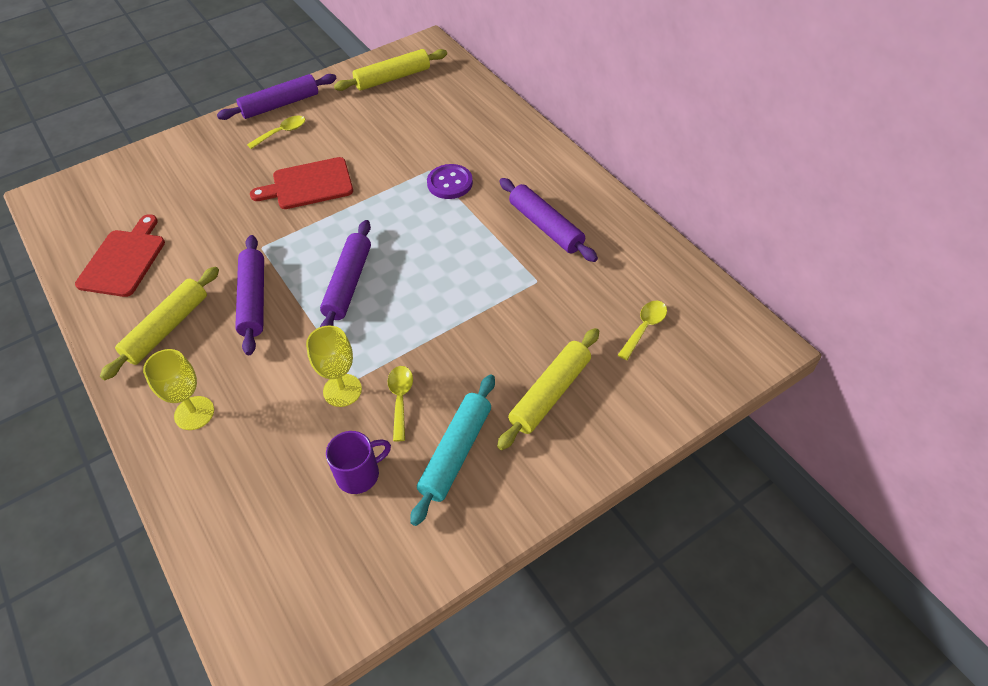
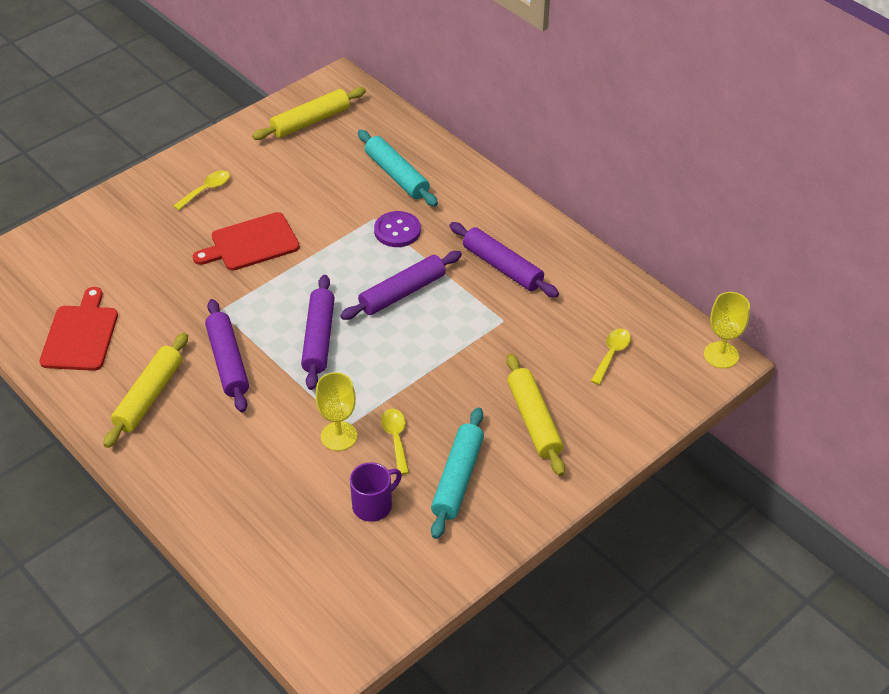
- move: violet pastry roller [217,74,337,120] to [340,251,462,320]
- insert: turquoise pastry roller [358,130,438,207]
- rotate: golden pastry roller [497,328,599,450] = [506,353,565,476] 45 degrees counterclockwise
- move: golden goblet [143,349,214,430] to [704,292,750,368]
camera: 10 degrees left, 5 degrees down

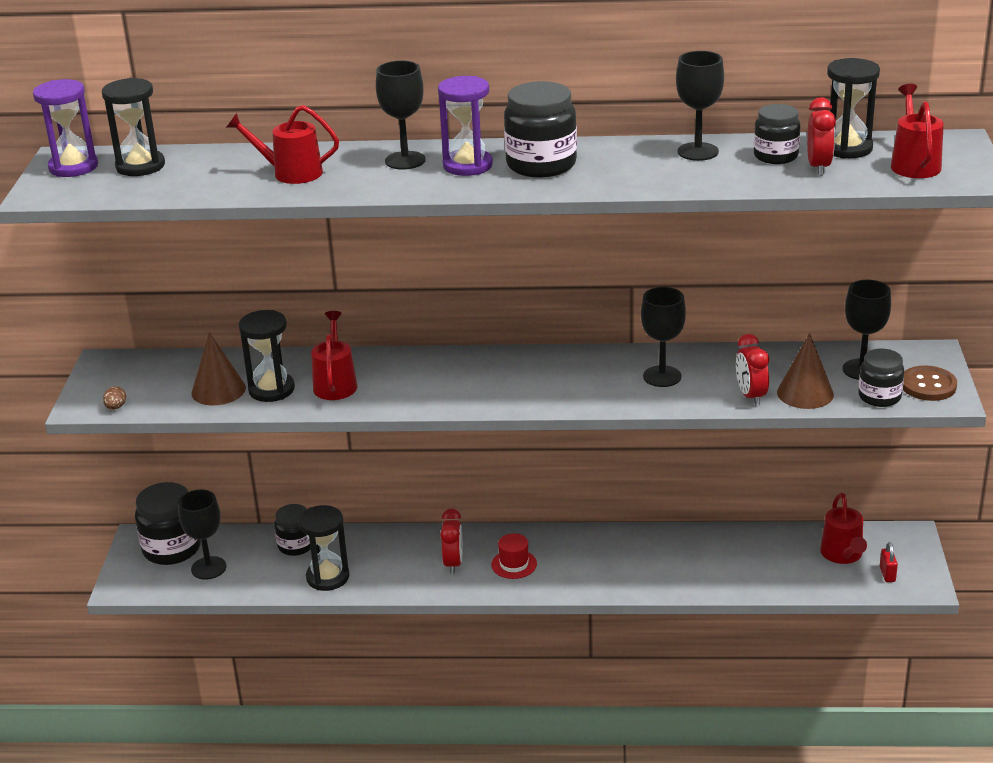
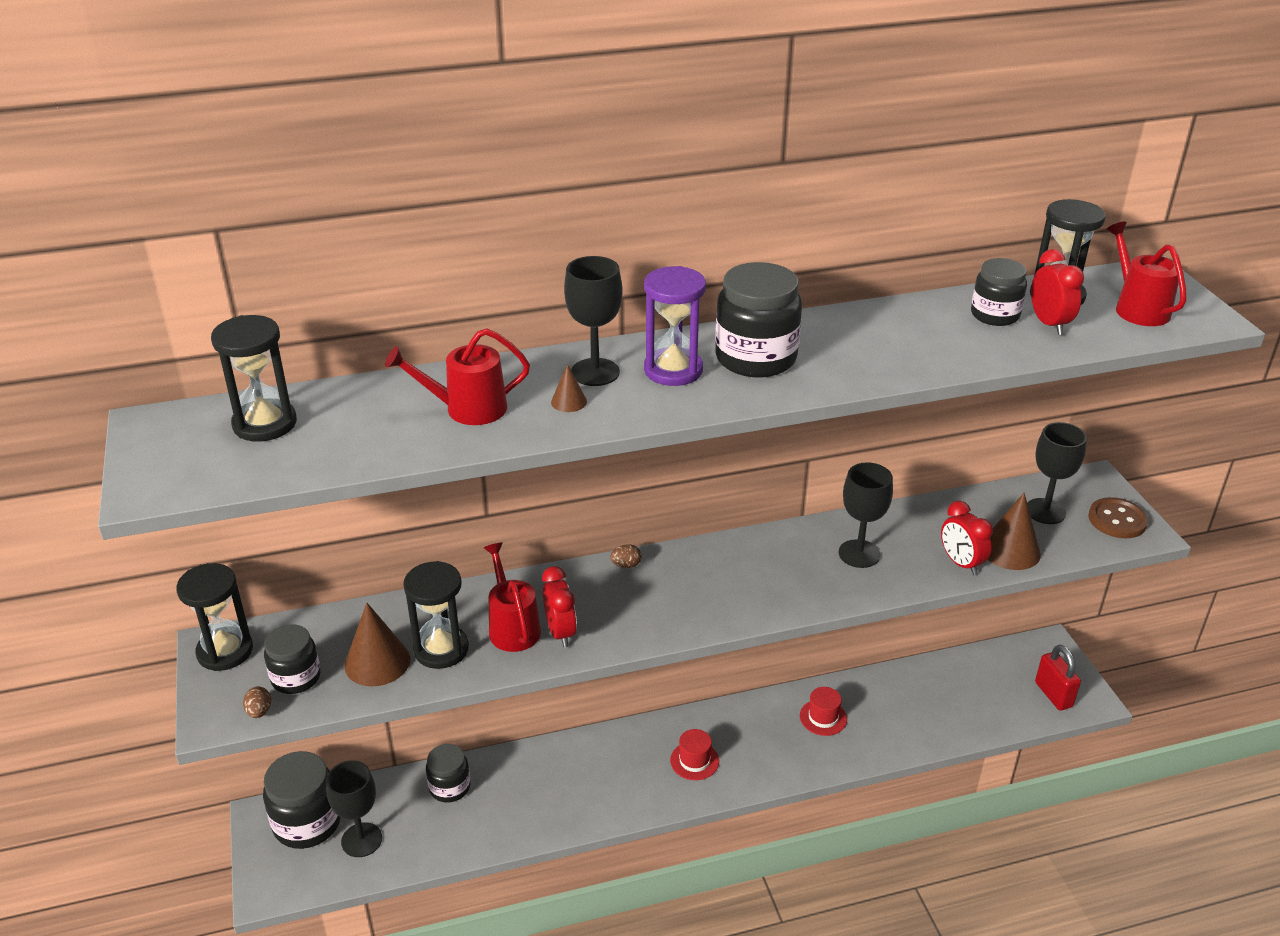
- move: ebony hourglass [299,505,350,591] to [176,563,253,671]
- move: ebony jar [858,349,904,407] to [264,624,321,694]
- move: crimson bedside clock [440,509,463,574] to [542,566,577,647]
- insert: dark brown cone [551,364,587,412]
- insert: dark brown toy egg [610,544,642,568]
- insert: crimson hat [800,687,847,736]
- resize: crimson lock [880,542,898,582] = [1035,645,1081,711] x1.69
- delete: violet hourglass [33,79,98,177]
- delete: ebony goblet [676,51,724,161]
- delete: crimson watering can [820,493,867,564]
camera: 20 degrees left, 5 degrees up

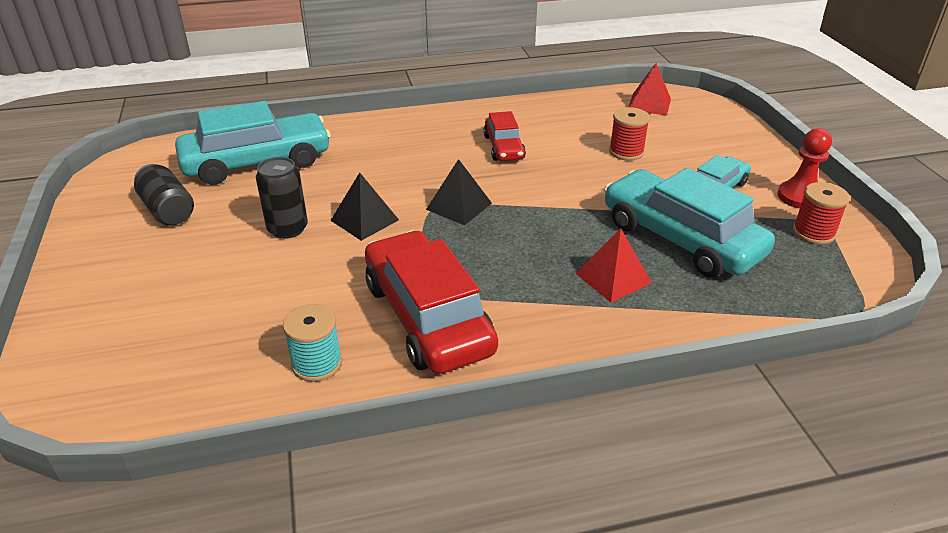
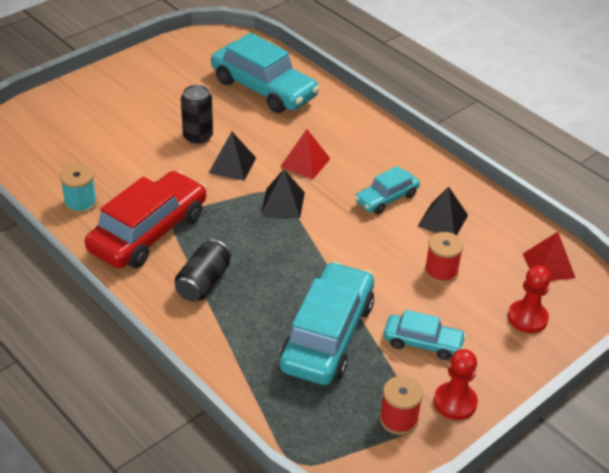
- move: ebony soda can [134,164,194,226] to [175,239,231,302]
- move: crimson solid pyramid [575,228,652,303] to [280,129,330,179]
- recolor: crimson car [483,111,526,161] to turquoise car [355,166,420,214]
- insert: ebony solid pyramid [418,187,468,235]
- insert: crimson pawn [508,265,551,333]
camera: 60 degrees right, 5 degrees up

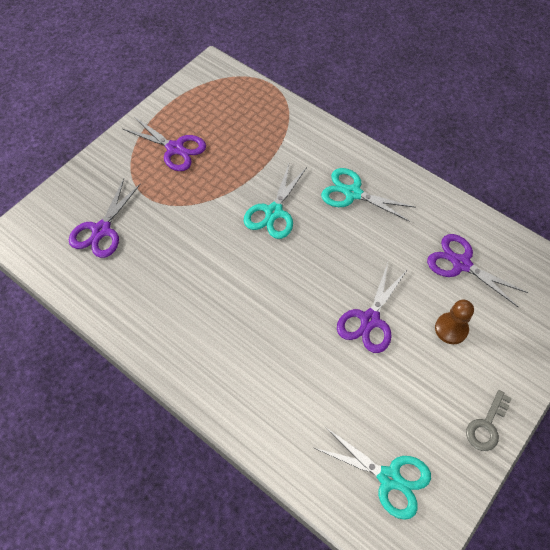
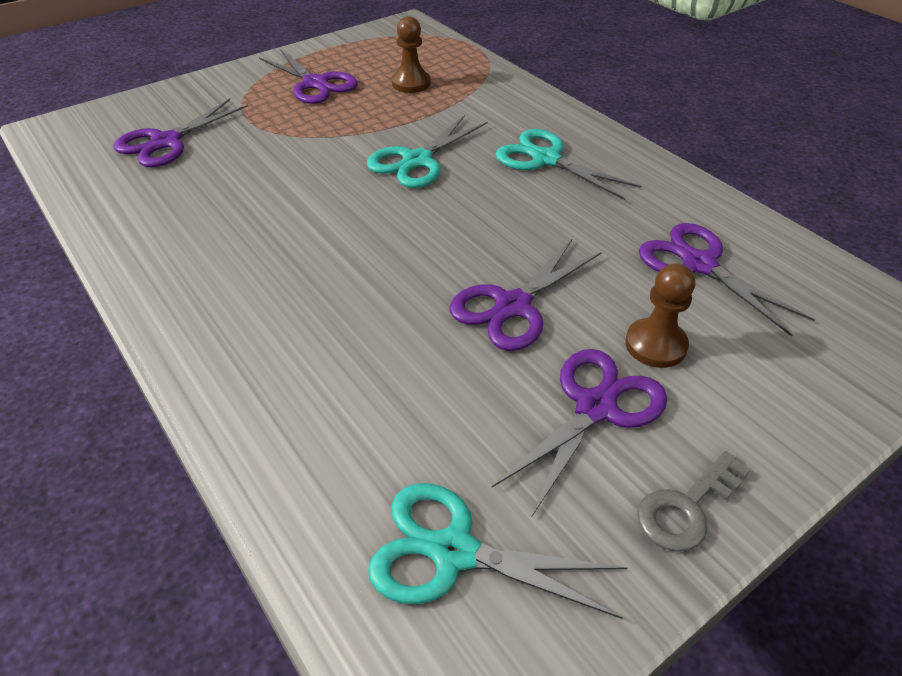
- rotate: turquoise scissors [314,427,431,520] = [368,483,627,619] 150 degrees clockwise
- insert: dark brown pawn [391,16,431,93]
- insert: violet scissors [492,349,667,518]
camera: 15 degrees right, 15 degrees down

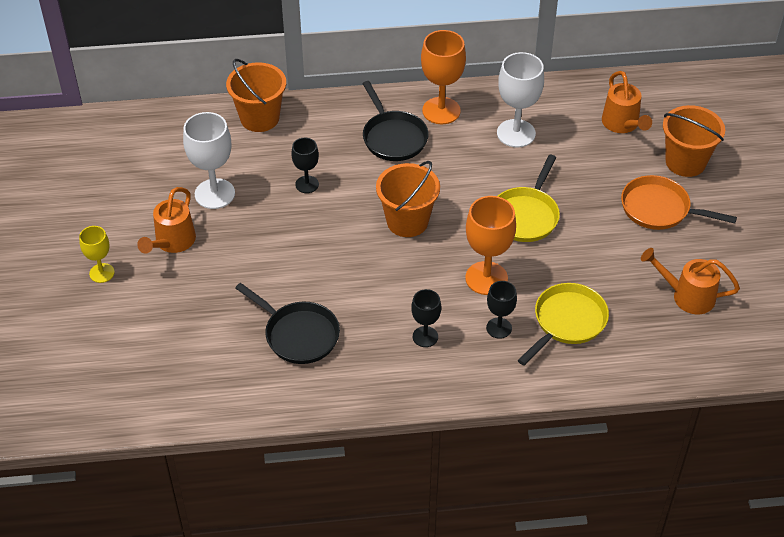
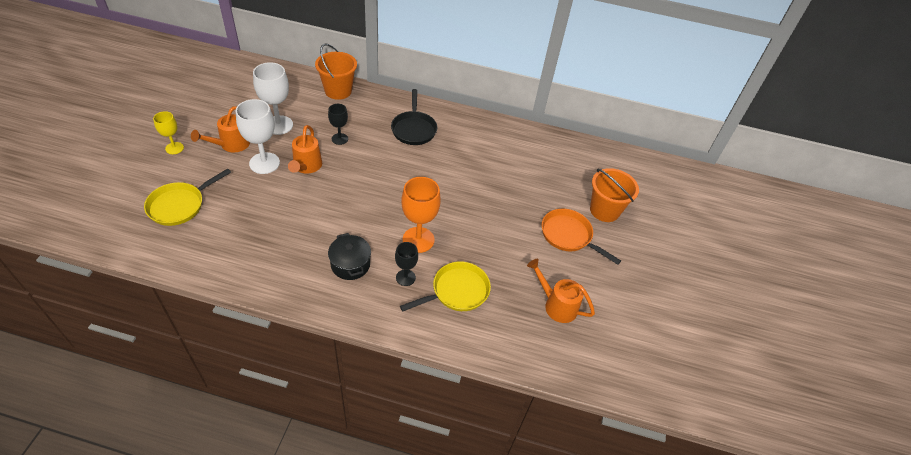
- move: golden skillet [498,154,560,242] to [144,169,231,226]
- move: white goblet [497,52,544,147] to [236,99,280,174]
- move: orange-coloured watering can [602,71,652,133] to [288,125,322,174]
- replace: ebony goblet [411,289,441,347] to ebony pot [328,233,371,280]
- delete: ebony skillet [235,283,340,364]
- delete: orange-coloured pail [376,161,440,237]
- delete: orange-coloured goblet [421,30,466,124]
camera: 15 degrees right, 0 degrees up

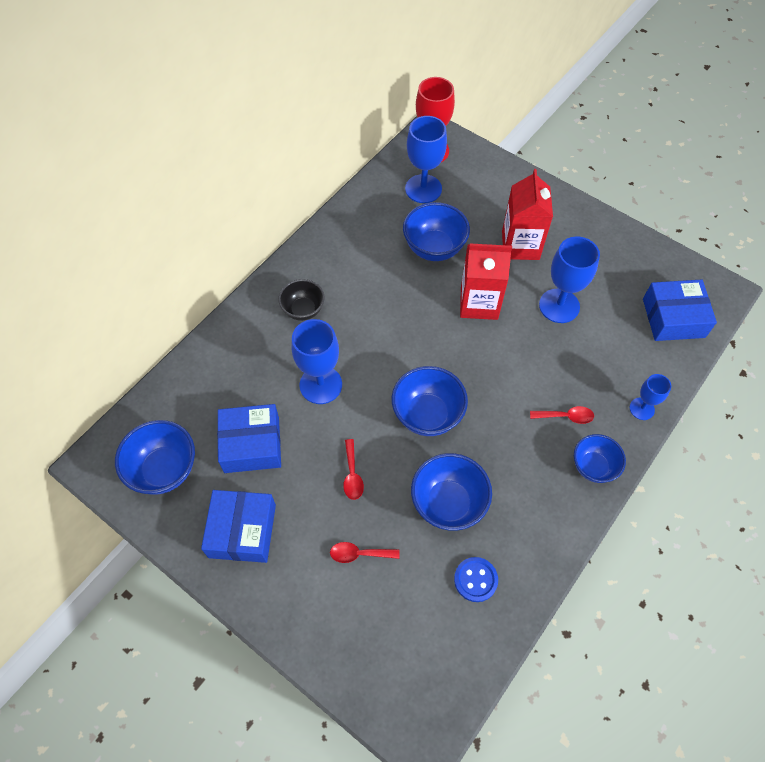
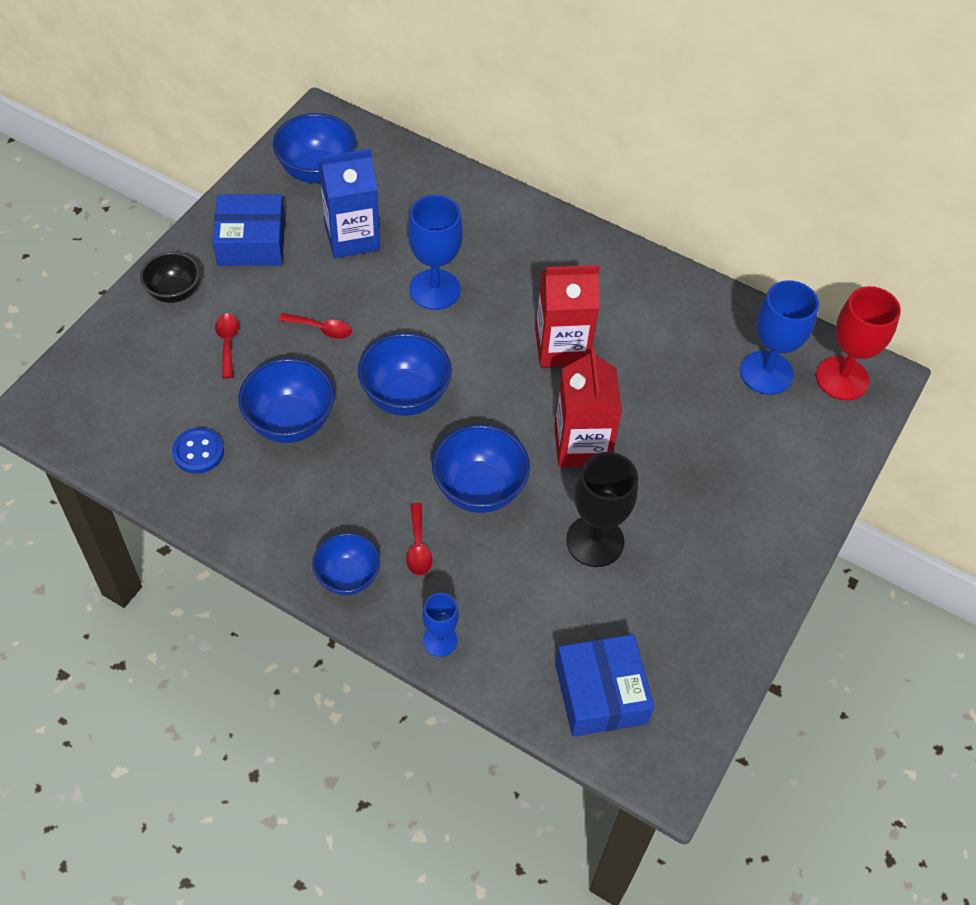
- move: ebony deep dish [278,279,325,321] to [140,252,200,303]
- rotate: crimson teaspoon [343,439,364,500] = [279,313,352,339] 150 degrees counterclockwise
- replace: cobalt box [217,404,281,473] to cobalt milk carton [319,148,380,258]
- move: cobalt deep dish [403,202,470,261] to [432,424,530,513]
- move: crimson milk carton [502,169,553,260] to [535,265,600,367]
- recolor: cobalt goblet [539,236,600,323] to ebony goblet [566,452,638,567]
camera: 80 degrees right, 5 degrees down

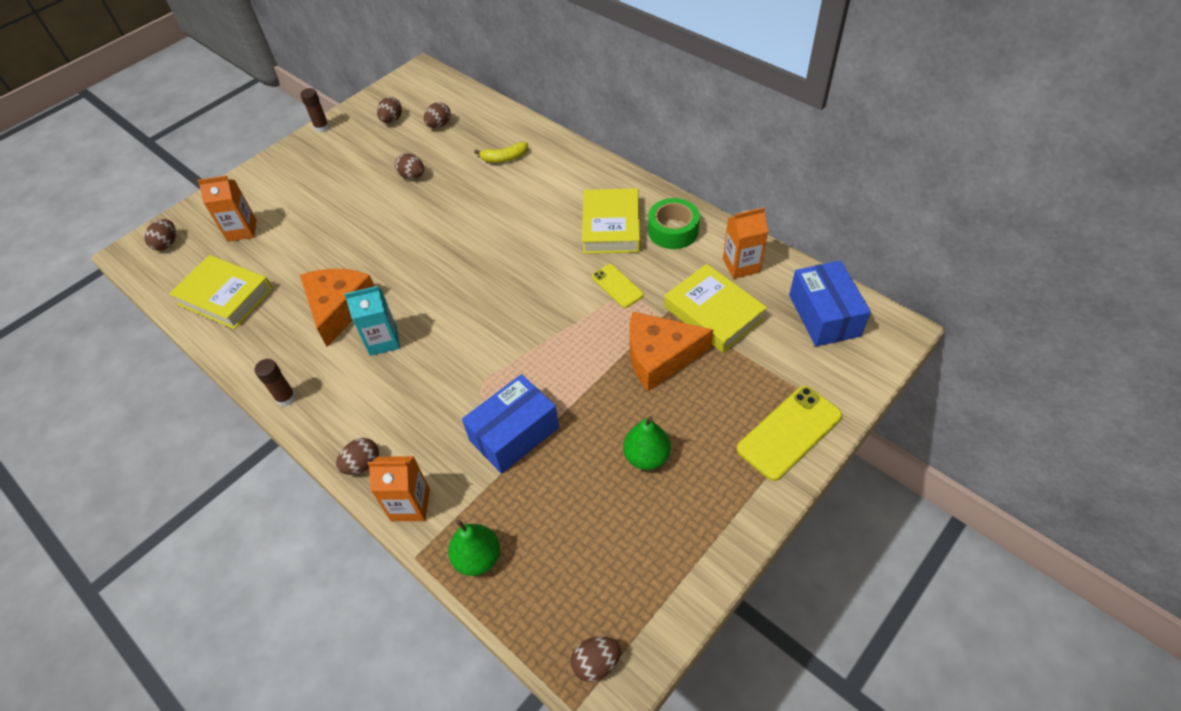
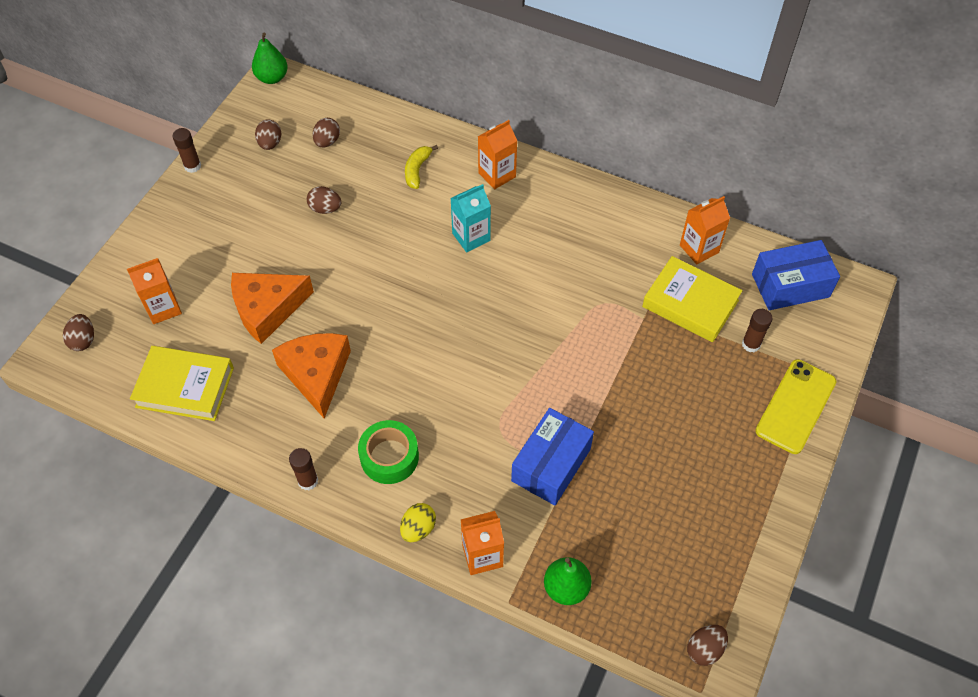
- move: orange-coloured cheese wedge [629,312,713,391] to [231,273,314,344]
- move: green pear [623,416,671,470] to [252,33,288,84]
- move: green tape [648,198,700,249] to [358,420,419,484]
- recolor: dark brown toy egg [336,438,379,475] to golden toy egg [400,503,436,542]
- rotate: golden banana [474,142,528,163] = [405,145,438,189] 135 degrees clockwise
- move: turquoise milk carton [344,286,400,356] to [450,184,491,252]
- insert: orange-coloured milk carton [478,120,517,189]
- insert: dark brown glue stick [742,309,773,353]
- rotate: cobalt box [789,260,871,347] = [752,240,840,310] 75 degrees counterclockwise
- delete: golden book [582,188,640,254]
- delete: golden smartphone [592,264,644,308]
camera: 20 degrees left, 5 degrees up

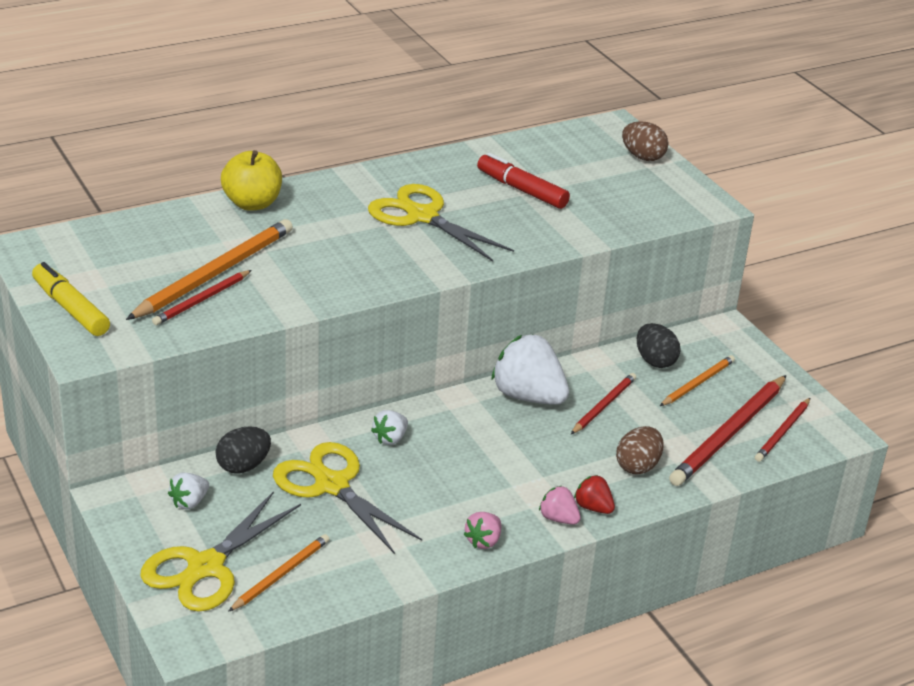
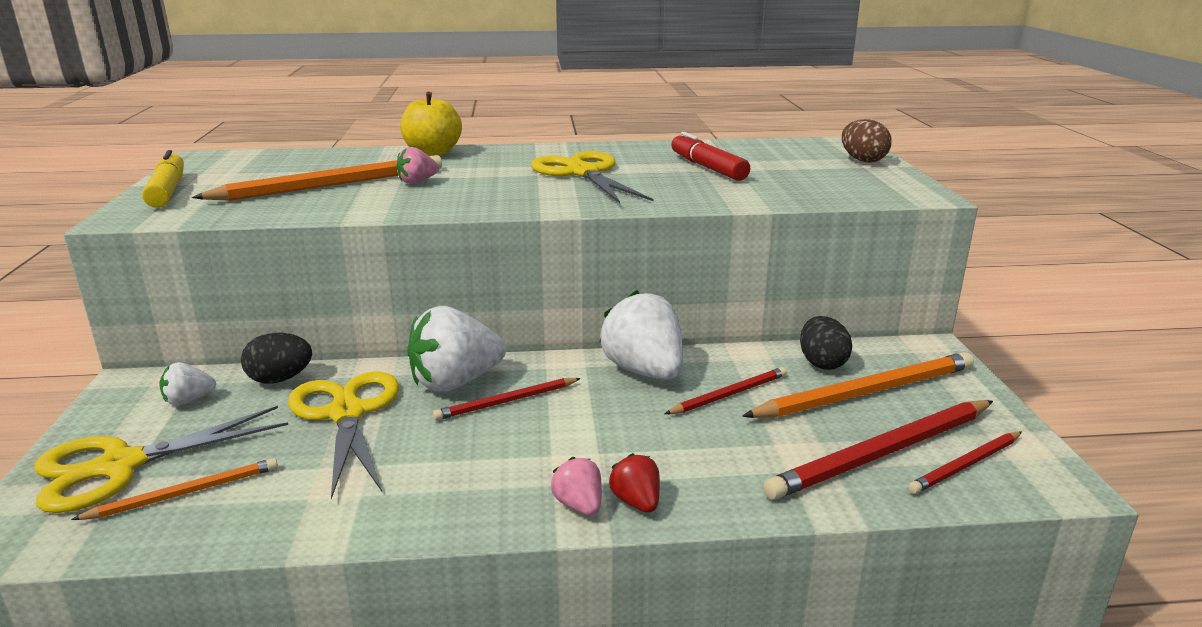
- move: rose-pink strawberry [464,512,501,549] to [396,147,439,184]
- resize: white strawberry [371,410,408,445] = [407,306,506,392] x2.04
- move: crimson lead pencil [152,270,252,325] to [433,378,581,420]
- resize: orange-coloured lead pencil [660,355,735,406] = [742,352,974,418] x1.80
- delete: dark brown toy egg [616,426,663,475]
camera: 25 degrees right, 10 degrees down

